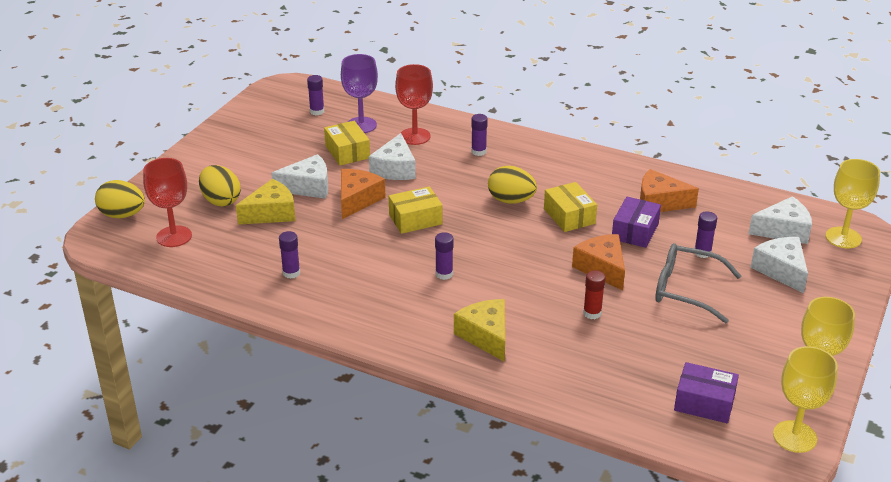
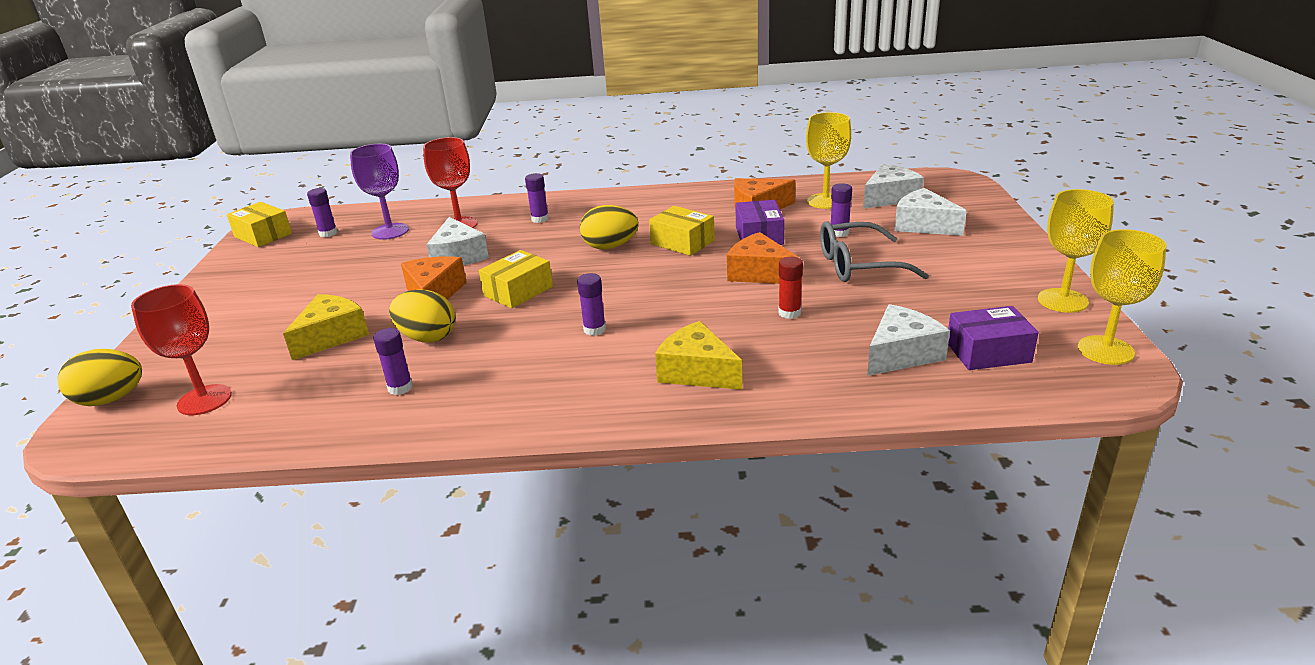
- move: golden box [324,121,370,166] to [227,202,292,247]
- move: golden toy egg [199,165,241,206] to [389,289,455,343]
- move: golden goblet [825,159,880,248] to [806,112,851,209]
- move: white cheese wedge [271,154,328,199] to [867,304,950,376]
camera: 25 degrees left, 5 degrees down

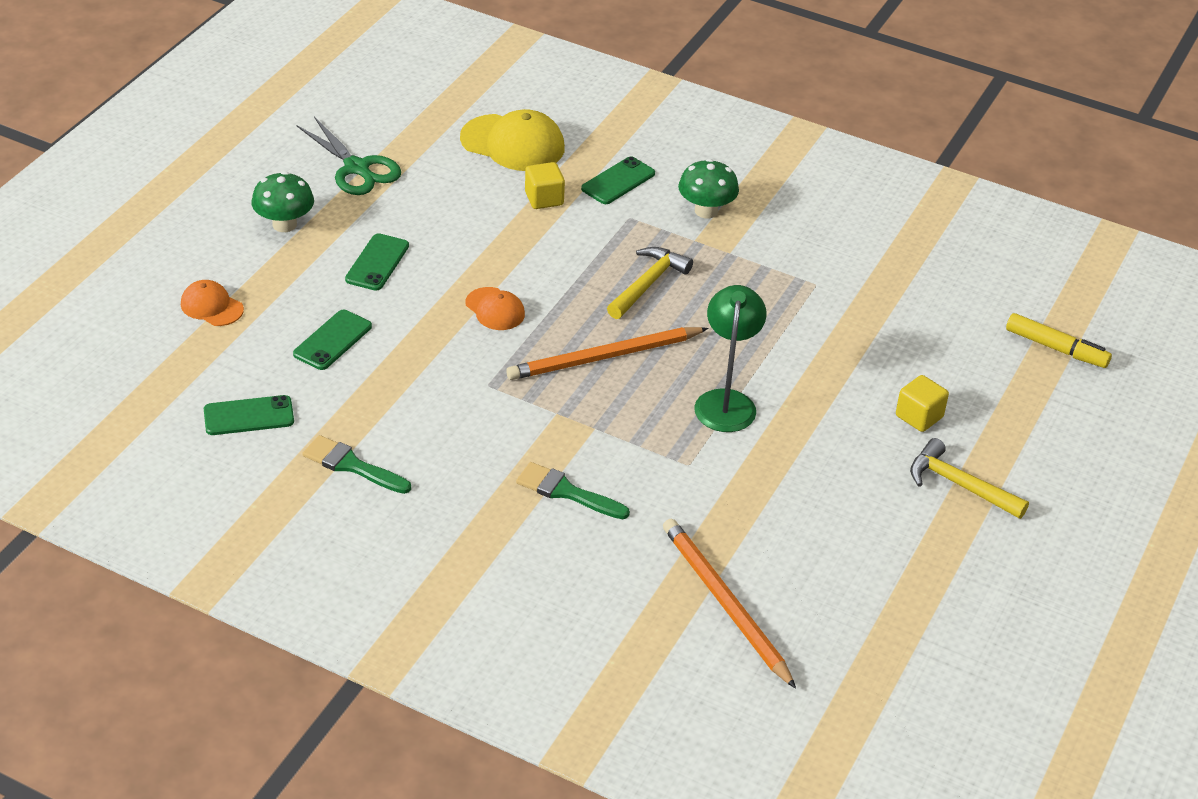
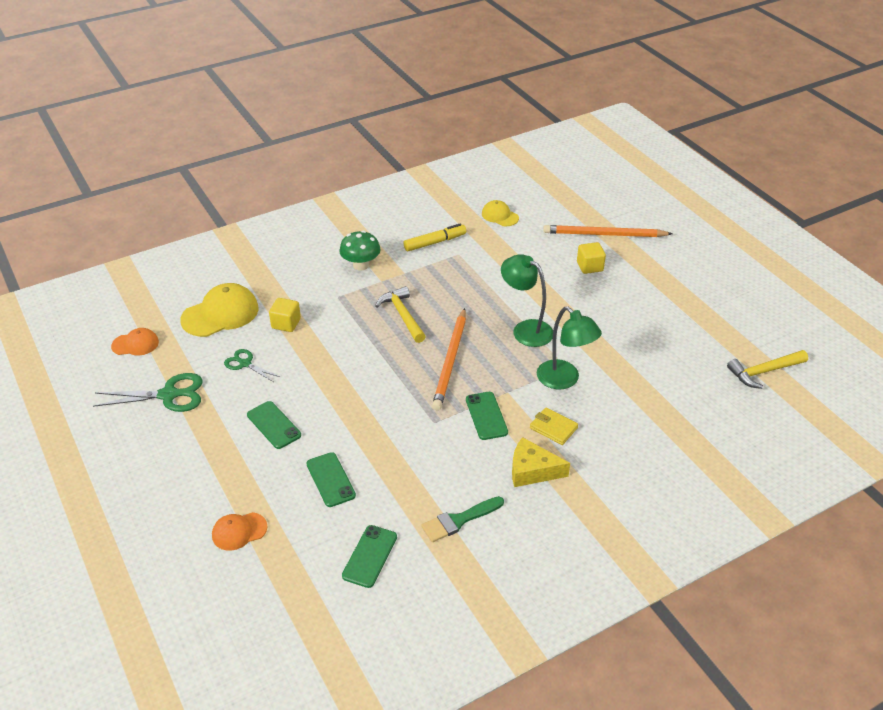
- move: orange-coloured peaked cap [465,287,525,330] to [111,328,159,355]
- insert: green scissors [224,349,280,382]
- move: golden marker [1006,313,1112,368] to [404,224,466,251]
- move: green smartphone [581,156,655,204] to [466,392,508,440]
- insert: golden peaked cap [482,200,519,226]
- insert: golden cheese wedge [512,437,570,487]
- replace: green brush [516,462,630,519] to golden billfold [530,407,578,445]
- insert: green reading lamp [537,306,602,389]
- move: orange-coloured lead pencil [663,518,796,689] to [543,225,673,237]
- move: golden claw hammer [910,438,1029,519] to [727,350,808,389]
- delete: green toadstool [252,171,314,232]
camera: 55 degrees left, 0 degrees up

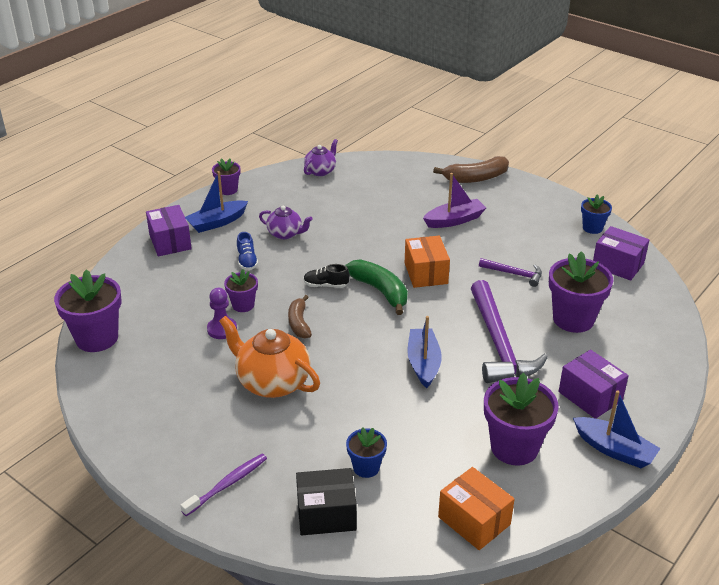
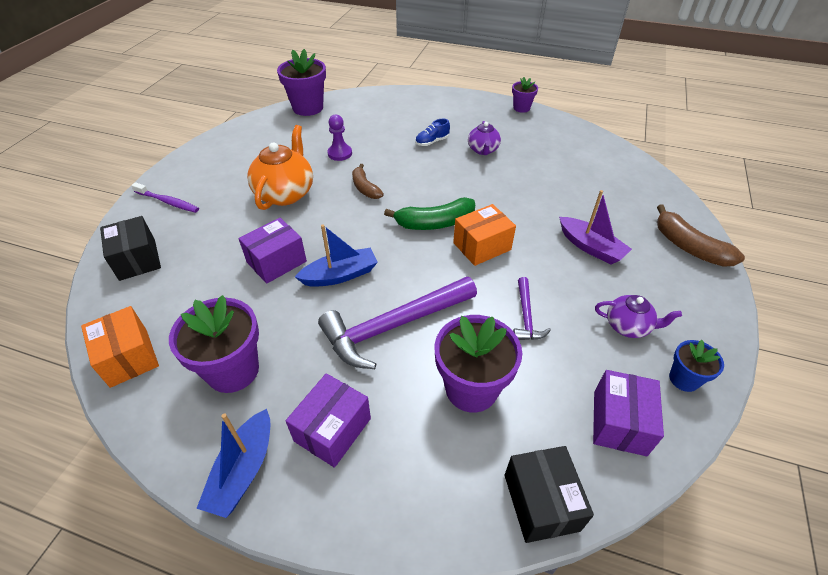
- rotate: orange-coloured box [438,467,515,550] = [81,306,159,388] 60 degrees counterclockwise
- move: violet box [146,205,192,256] to [238,218,307,284]
- rotate: dark brown banana [288,295,312,339] = [352,164,384,199] 90 degrees counterclockwise
- rotate: green banana [345,259,408,315] = [384,197,475,230] 45 degrees clockwise
- insert: ebony box [505,446,594,543]
- move: violet tea pot [304,139,338,176] to [595,295,682,338]
- delete: cobalt sailboat [185,171,248,233]
- delete: violet plant pot [224,269,258,312]
- delete: ebony lace-up shoe [304,264,350,288]
- delete: cobalt plant pot [346,427,387,478]
camera: 70 degrees right, 10 degrees up

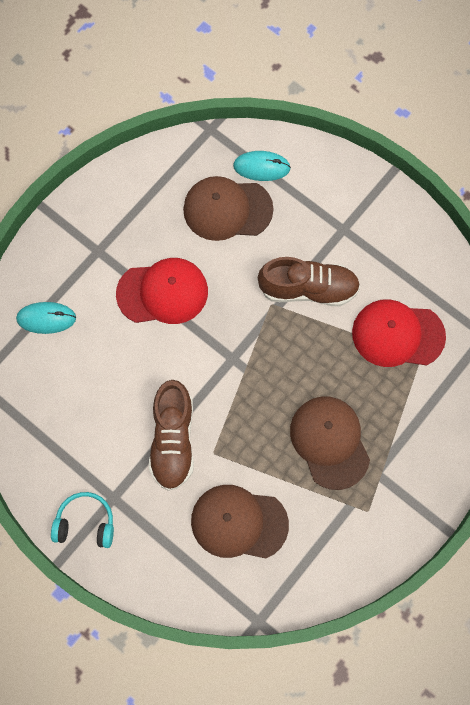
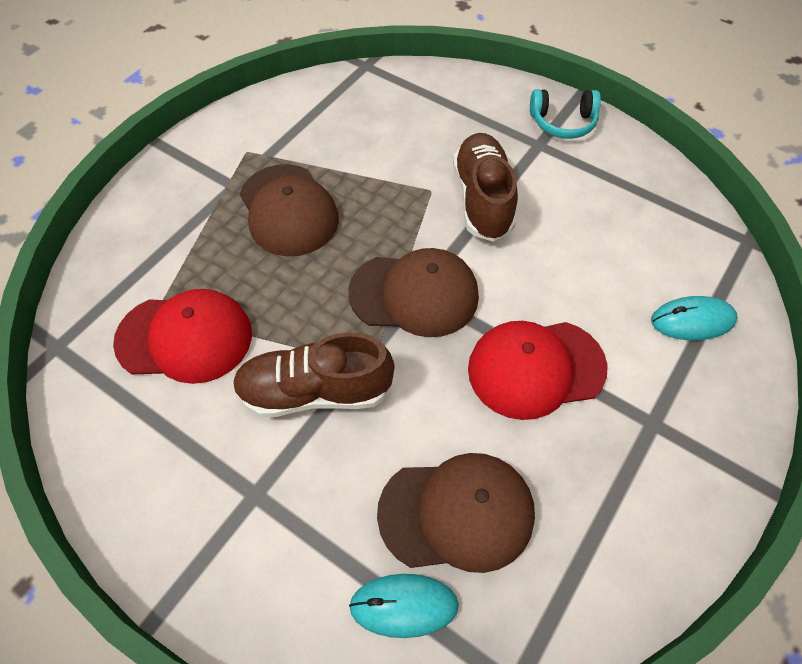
- move: dark brown peaked cap [191,485,289,559] to [348,248,479,337]
camera: 175 degrees right, 15 degrees down

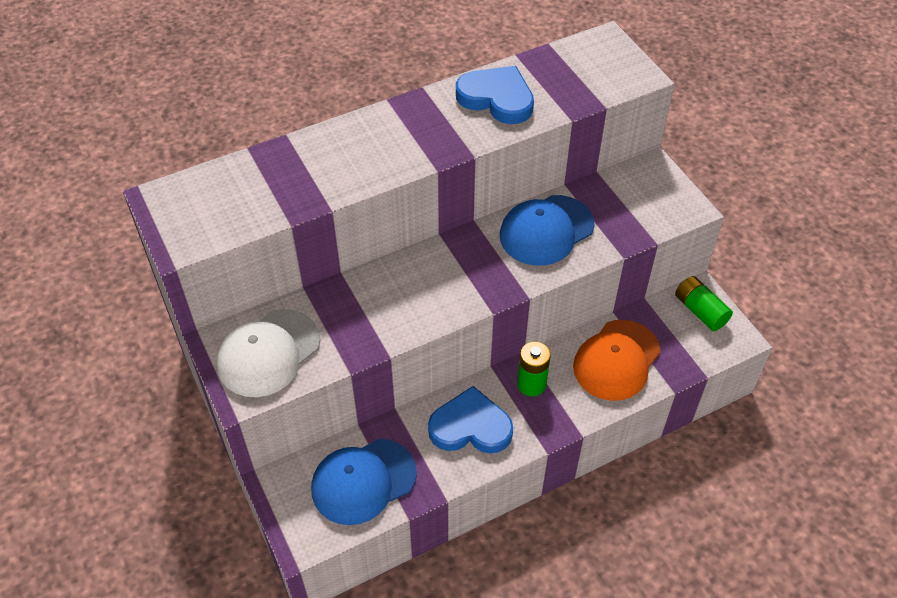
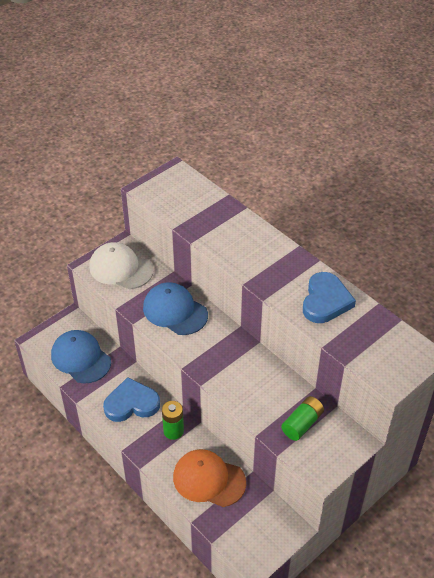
- rotate: cobalt heart shape [428,386,513,454] = [103,377,160,422] 90 degrees counterclockwise
- move: cobalt peaked cap [500,195,595,266] to [143,282,208,335]
- move: green AA battery [675,276,733,331] to [281,396,324,441]
camera: 75 degrees right, 5 degrees down

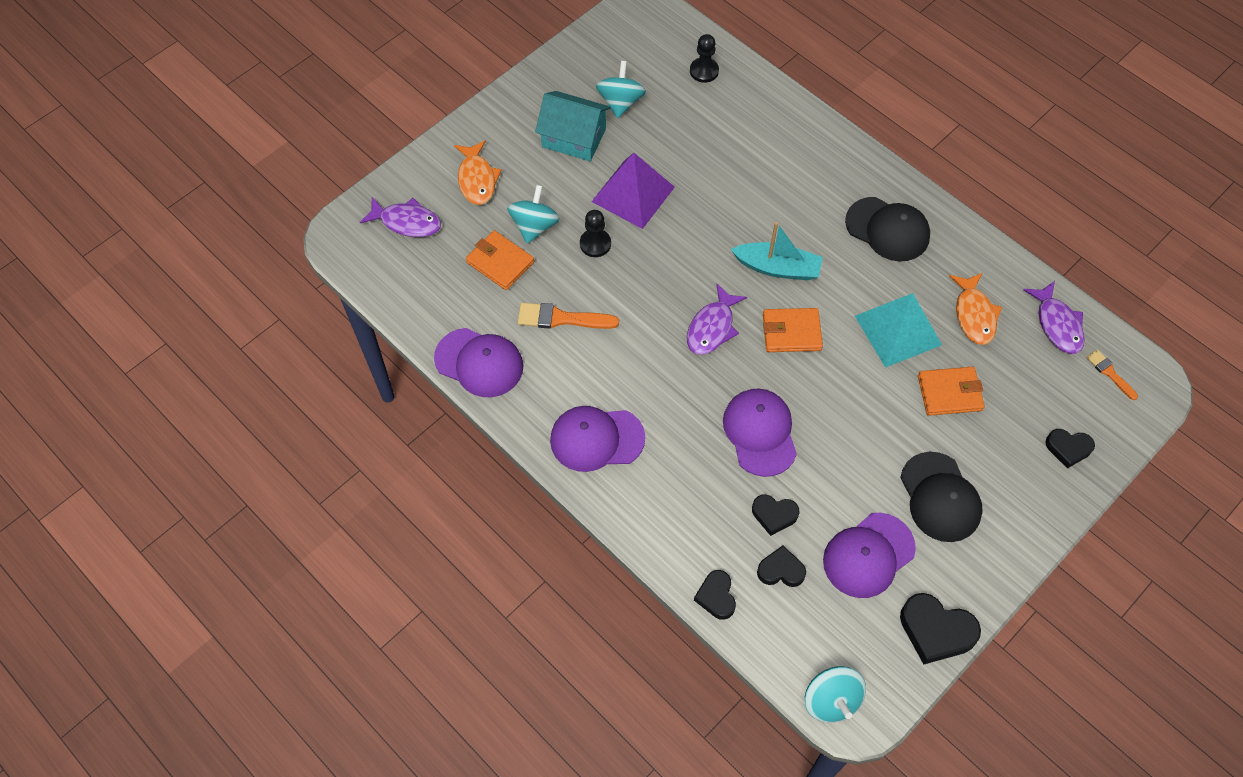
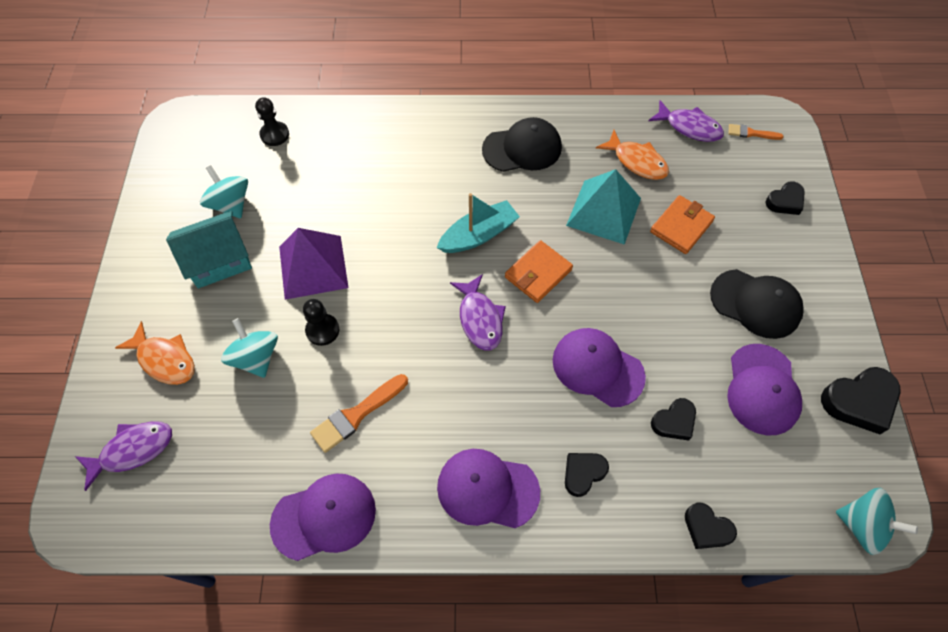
- rotate: violet peaked cap [550,406,645,472] = [437,449,540,528] 60 degrees clockwise
- move: ebony heart shape [757,546,806,587] to [565,453,609,497]
- delete: orange-coloured billfold [466,230,534,290]
camera: 45 degrees left, 0 degrees up

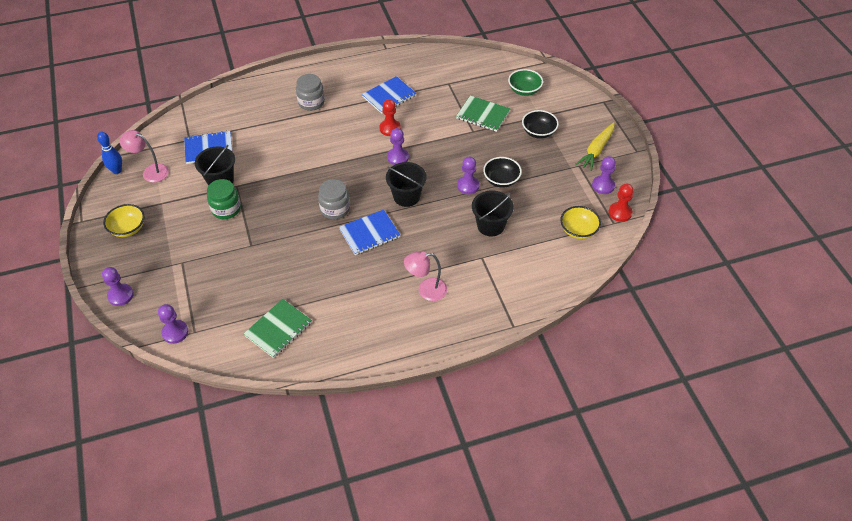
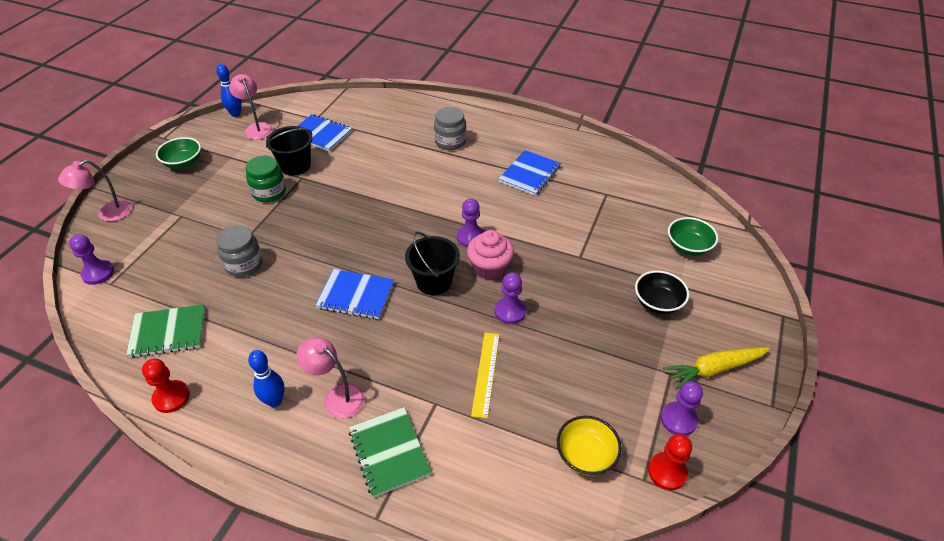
- replace: violet pawn [102,267,134,306] to rose-pink reading lamp [58,160,132,221]
- move: crimson pawn [379,99,401,136] to [142,359,190,413]
- recolor: golden deep dish [103,204,144,237] to green deep dish [156,137,201,169]
- move: grey jar [318,179,350,219] to [216,225,263,277]
- insert: cobalt skittle [248,350,284,407]
- move: green notepad [456,96,510,132] to [349,407,431,498]
- insert: rose-pink fairy cake [467,230,514,280]
- replace: ebony pail [472,191,514,236] to golden straightedge [471,333,500,419]
- rotate: cobalt notepad [362,76,417,114] = [499,150,561,196] 60 degrees counterclockwise
- delete: ebony deep dish [483,157,522,188]
camera: 40 degrees right, 5 degrees down

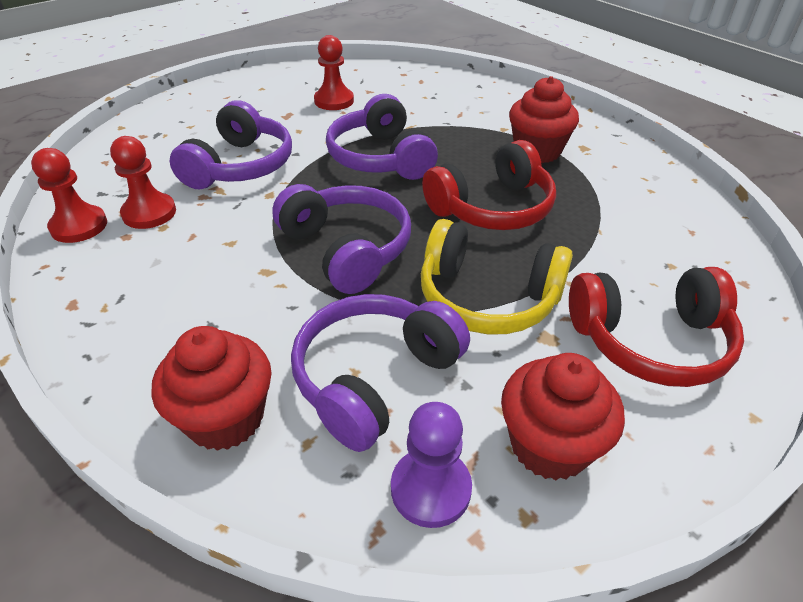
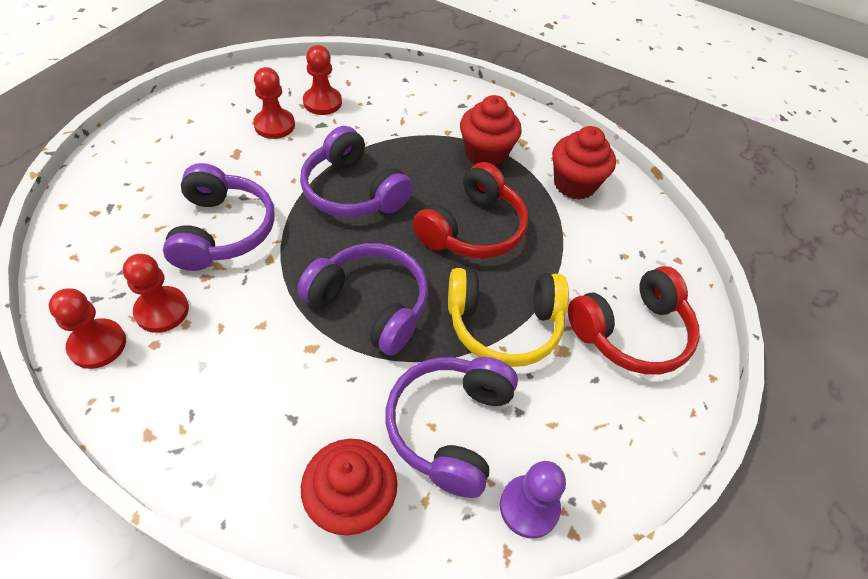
- insert: crimson pawn [303,45,342,115]
- move: crimson fairy cake [501,353,625,480] to [552,126,616,200]
camera: 25 degrees left, 10 degrees up

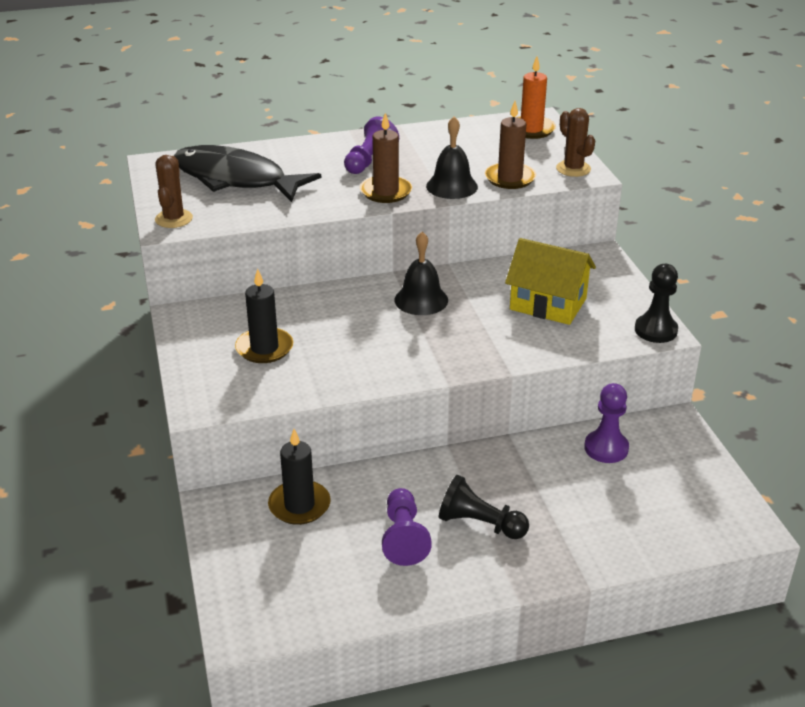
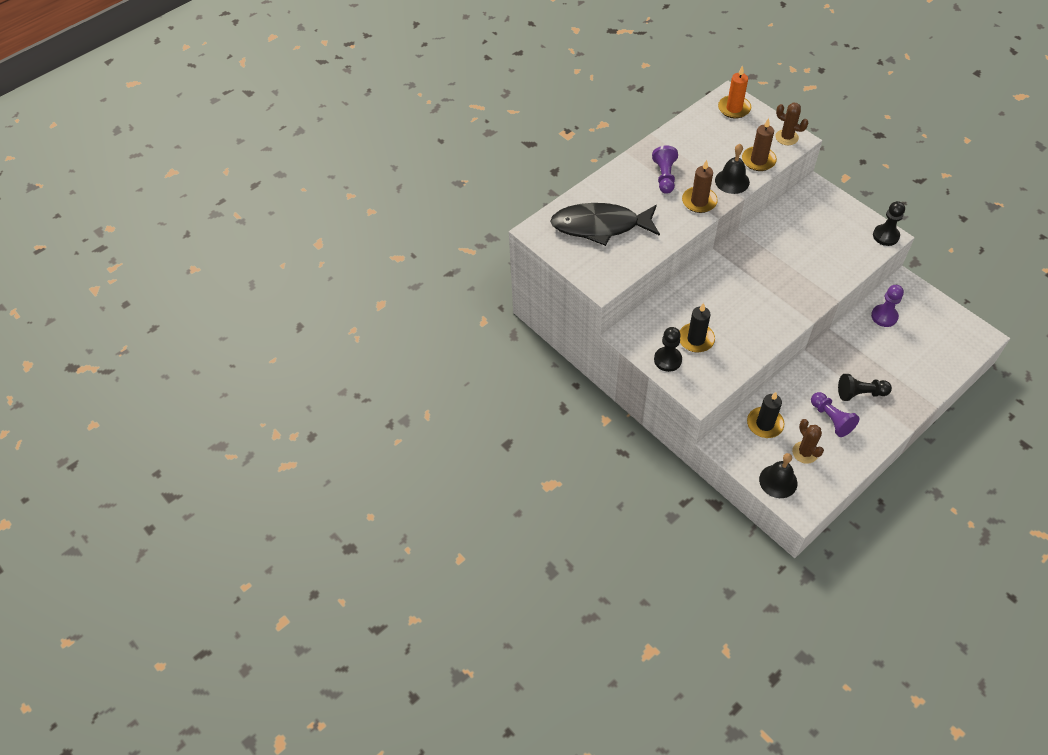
- insert: ebony pawn [654,327,682,372]
- move: ebony school bell [395,232,448,315] to [759,453,797,498]
- move: dark brown cactus [155,155,193,228] to [792,419,824,464]
- delete: golden toy house [505,238,596,325]
camera: 25 degrees left, 20 degrees up

